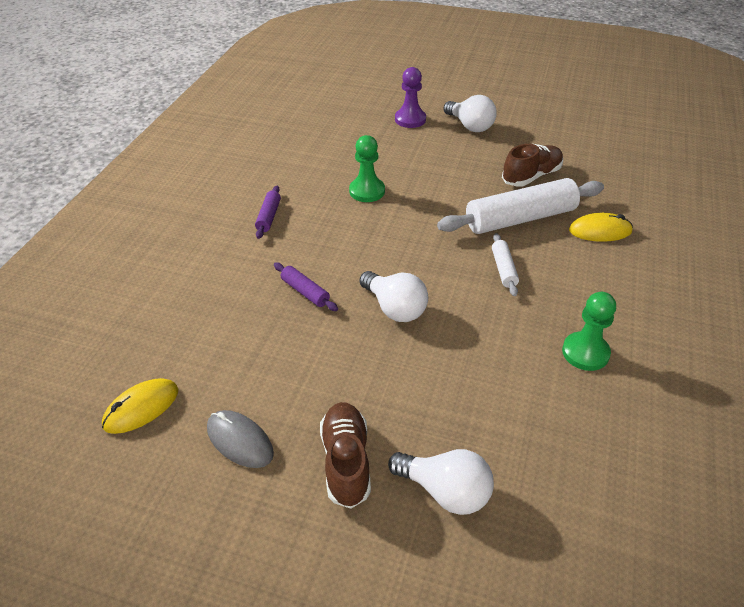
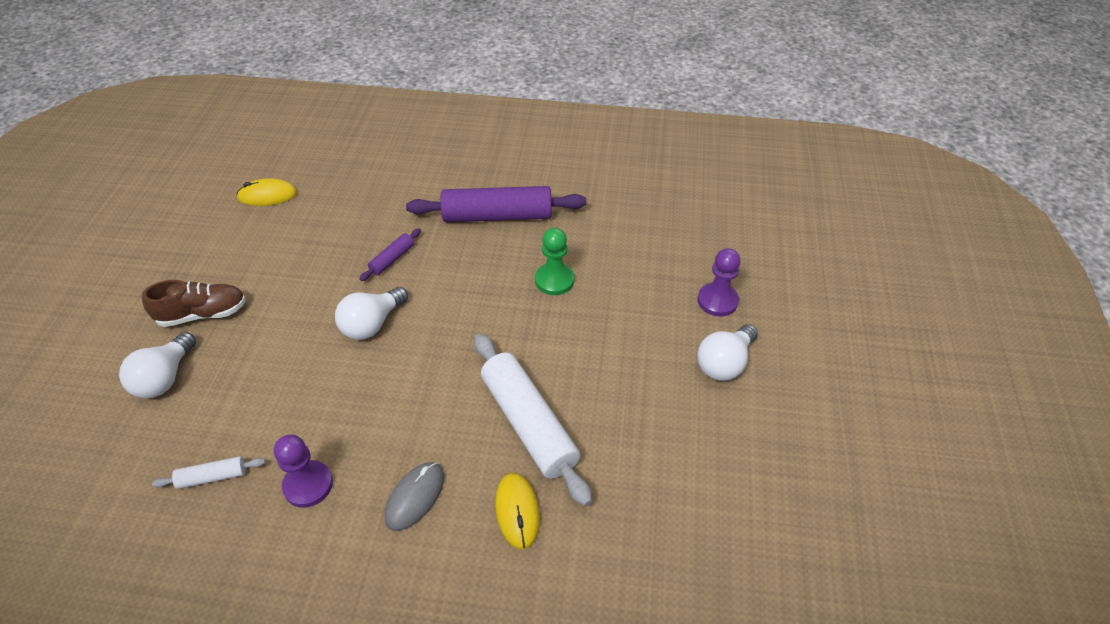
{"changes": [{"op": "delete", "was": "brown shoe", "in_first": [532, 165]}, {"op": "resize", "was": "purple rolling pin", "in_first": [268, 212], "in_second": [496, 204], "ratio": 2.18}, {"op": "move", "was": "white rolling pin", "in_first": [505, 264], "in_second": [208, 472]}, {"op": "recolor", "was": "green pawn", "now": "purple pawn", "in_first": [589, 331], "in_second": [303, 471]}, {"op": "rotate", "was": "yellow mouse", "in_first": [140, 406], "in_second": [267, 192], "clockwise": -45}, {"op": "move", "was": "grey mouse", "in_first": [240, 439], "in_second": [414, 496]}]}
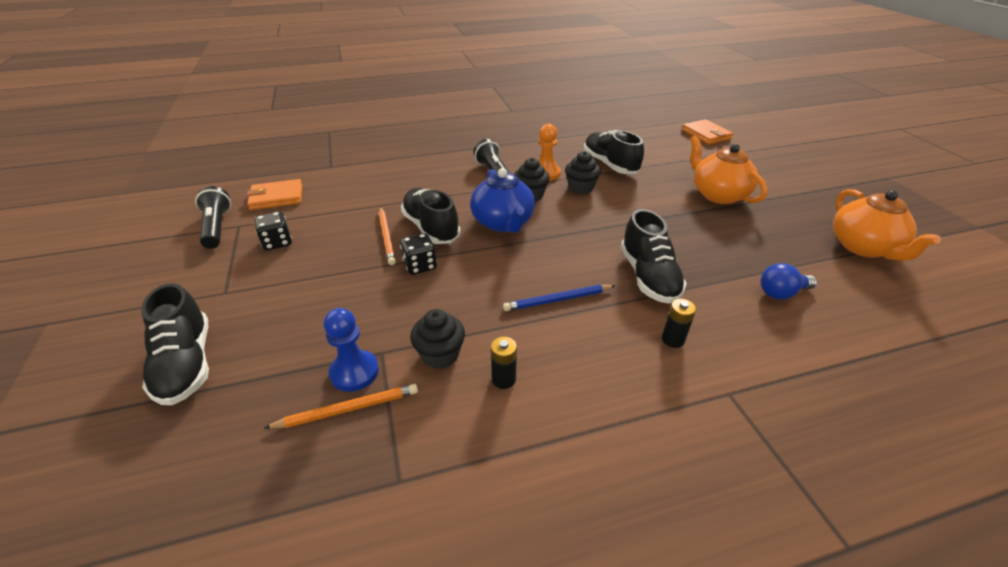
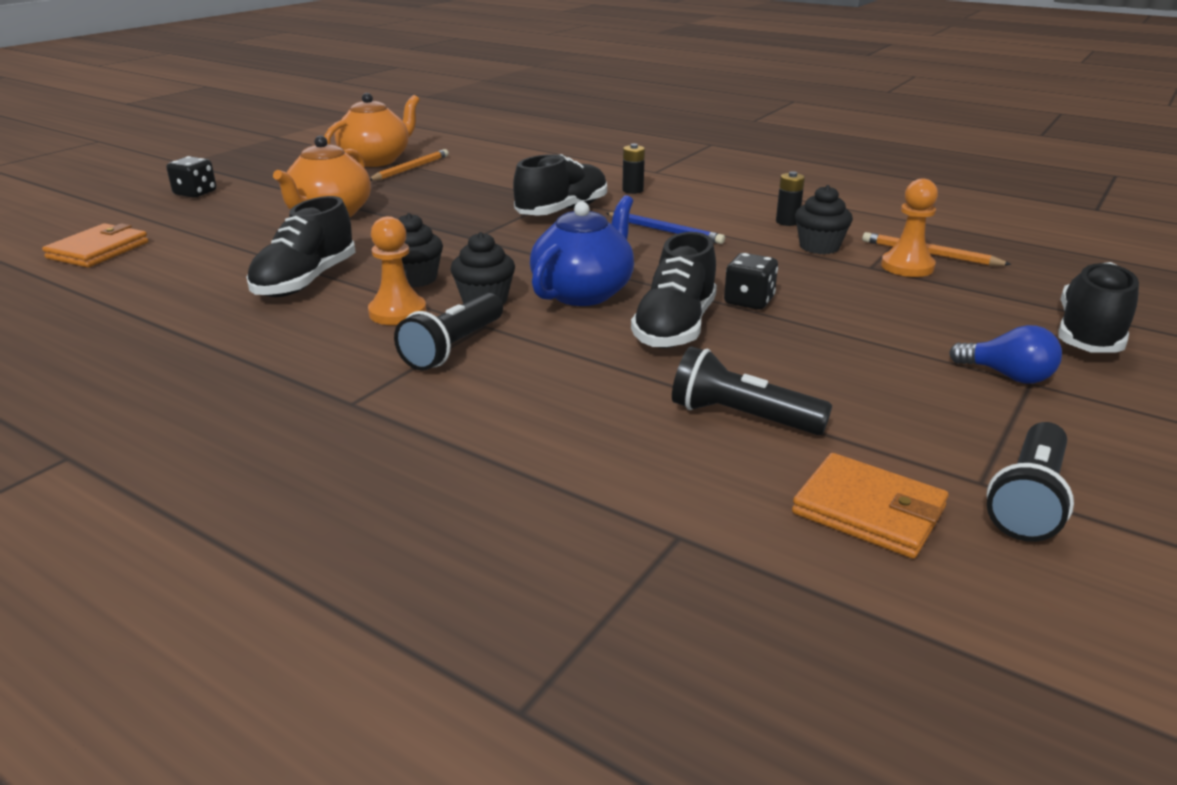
{"changes": [{"op": "move", "was": "orange pencil", "in_first": [387, 236], "in_second": [409, 165]}, {"op": "move", "was": "black dice", "in_first": [273, 231], "in_second": [191, 177]}, {"op": "move", "was": "blue light bulb", "in_first": [788, 281], "in_second": [1005, 354]}, {"op": "recolor", "was": "blue pawn", "now": "orange pawn", "in_first": [351, 350], "in_second": [909, 228]}, {"op": "insert", "now": "black flashlight", "in_second": [752, 390]}]}
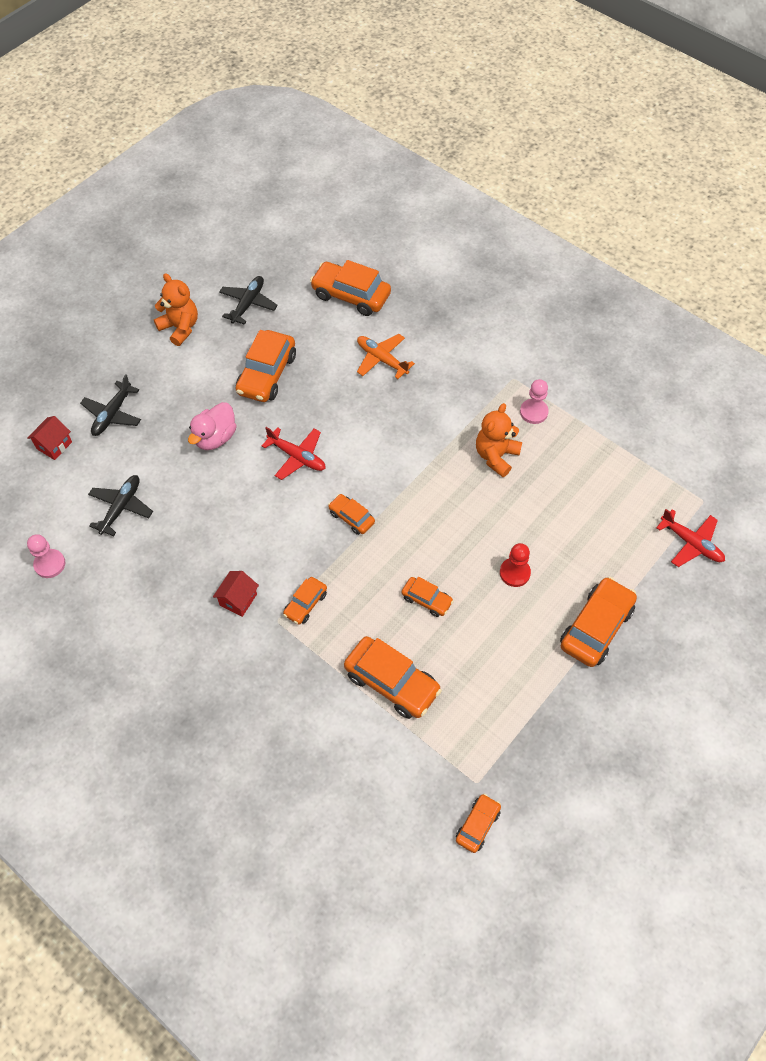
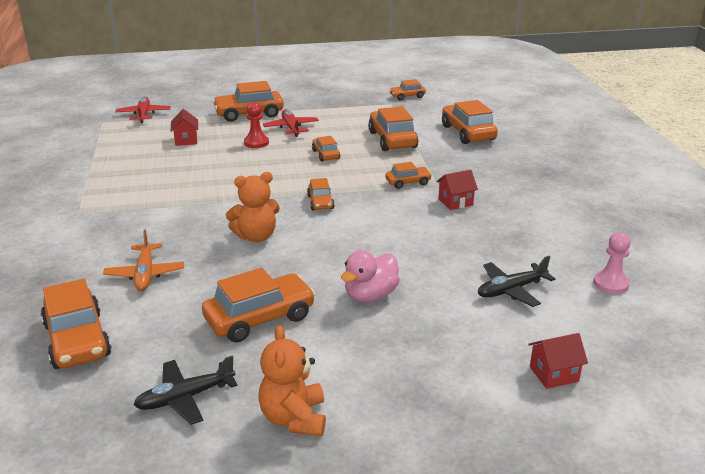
{"changes": [{"op": "delete", "was": "black plane", "in_first": [110, 405]}, {"op": "delete", "was": "pink pawn", "in_first": [534, 401]}, {"op": "rotate", "was": "pink duck", "in_first": [212, 426], "in_second": [370, 277], "clockwise": 150}, {"op": "move", "was": "orange teddy bear", "in_first": [499, 440], "in_second": [253, 207]}, {"op": "move", "was": "red plane", "in_first": [294, 453], "in_second": [291, 123]}, {"op": "insert", "now": "orange car", "in_second": [470, 122]}, {"op": "insert", "now": "red house", "in_second": [184, 127]}]}
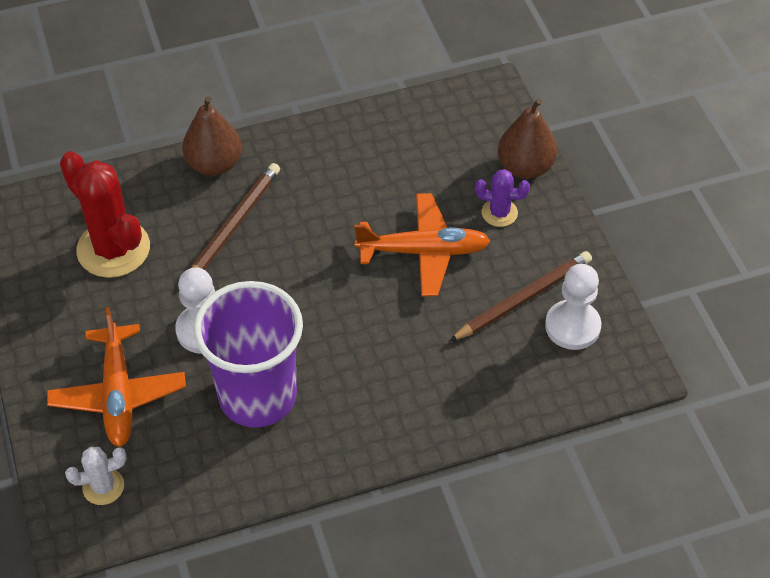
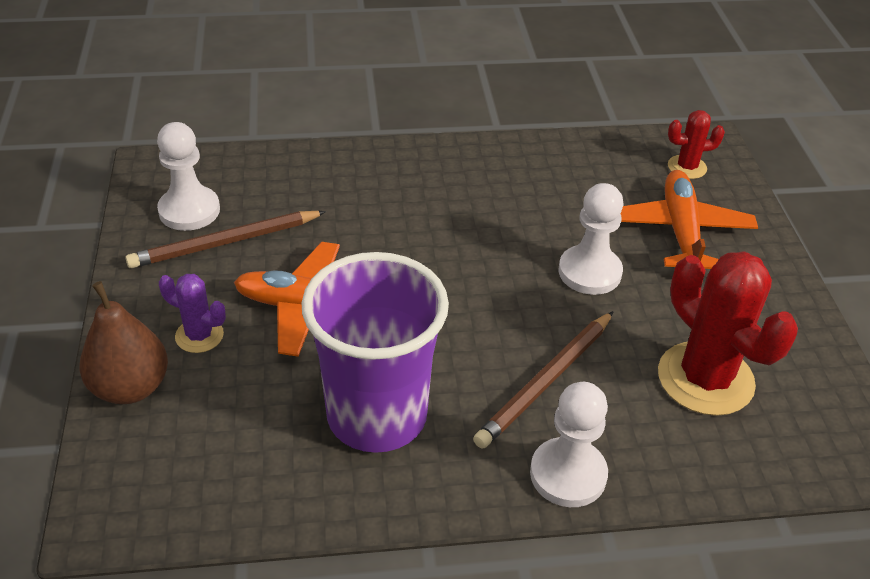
{"changes": [{"op": "replace", "was": "brown pear", "now": "white pawn", "in_first": [212, 136], "in_second": [569, 444]}, {"op": "move", "was": "purple cup", "in_first": [248, 354], "in_second": [375, 352]}, {"op": "recolor", "was": "white cactus", "now": "red cactus", "in_first": [96, 475], "in_second": [696, 144]}]}
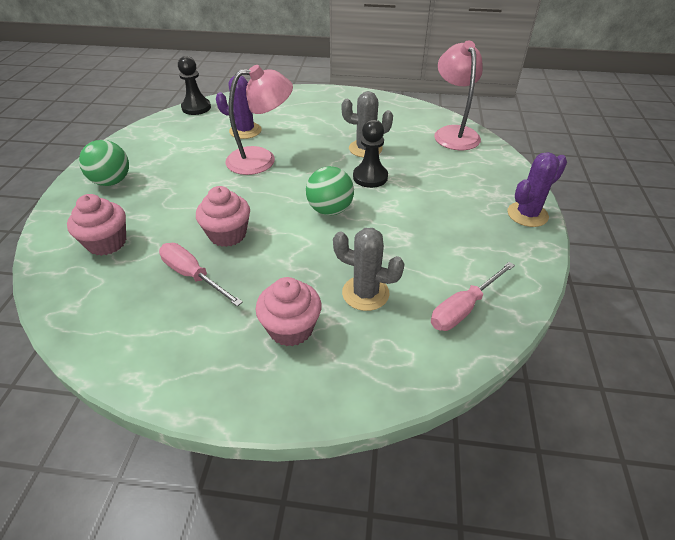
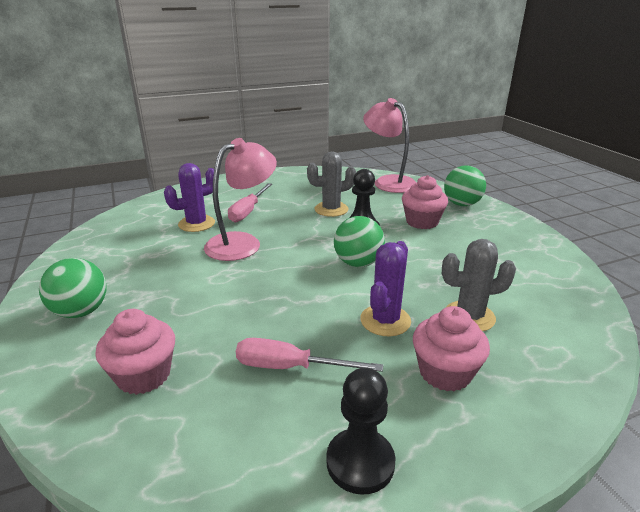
{"changes": [{"op": "move", "was": "black pawn", "in_first": [194, 85], "in_second": [360, 431]}, {"op": "move", "was": "purple cactus", "in_first": [537, 189], "in_second": [385, 288]}, {"op": "move", "was": "pink cupcake", "in_first": [223, 216], "in_second": [425, 202]}, {"op": "move", "was": "pink screwdriver", "in_first": [473, 296], "in_second": [250, 202]}, {"op": "insert", "now": "green ball", "in_second": [465, 186]}]}
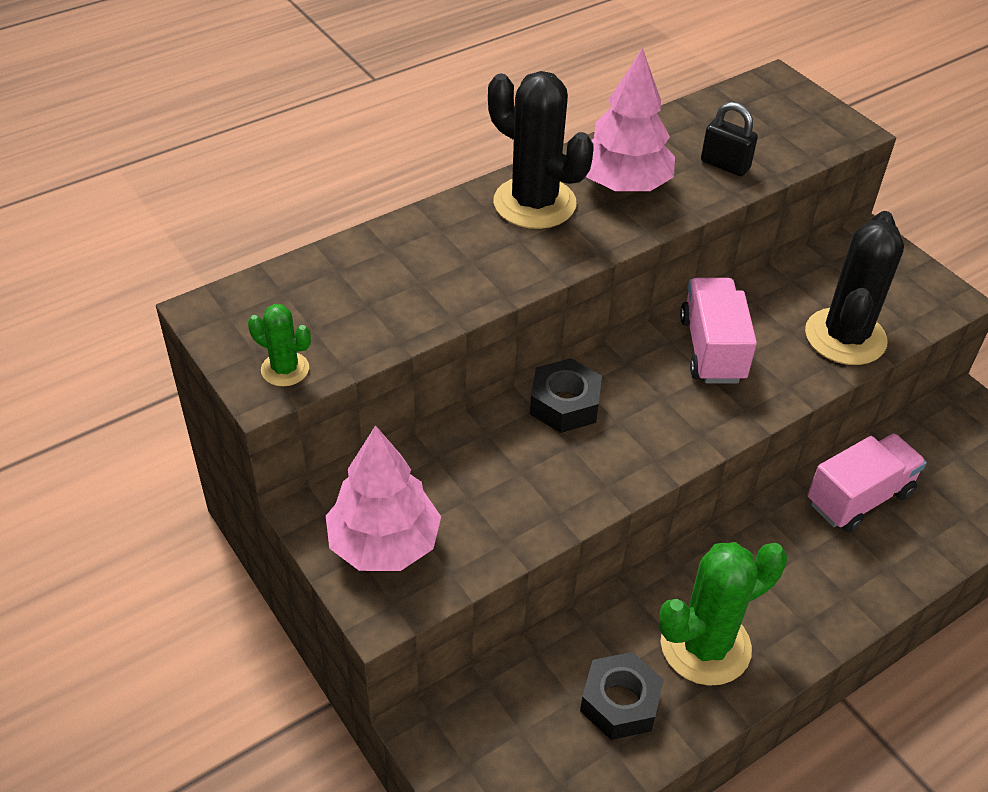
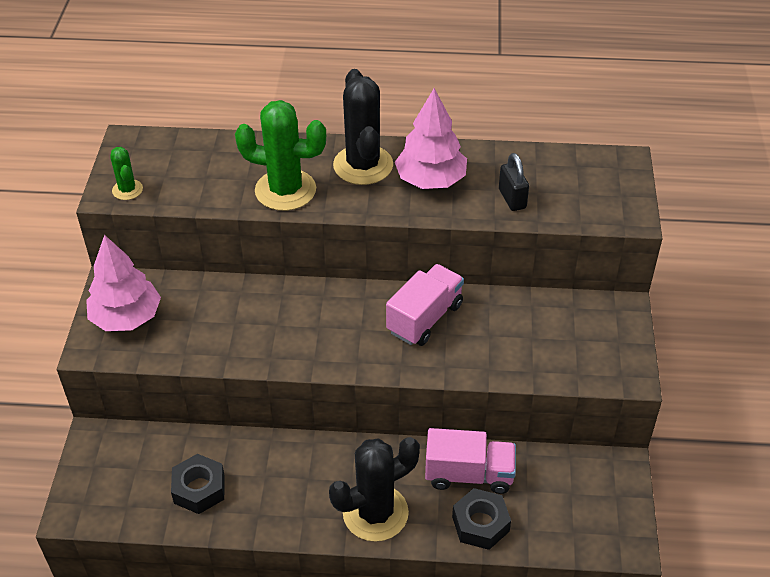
{"changes": [{"op": "move", "was": "black cactus", "in_first": [854, 288], "in_second": [374, 489]}, {"op": "move", "was": "black nut", "in_first": [566, 395], "in_second": [481, 519]}, {"op": "move", "was": "green cactus", "in_first": [723, 614], "in_second": [280, 155]}]}
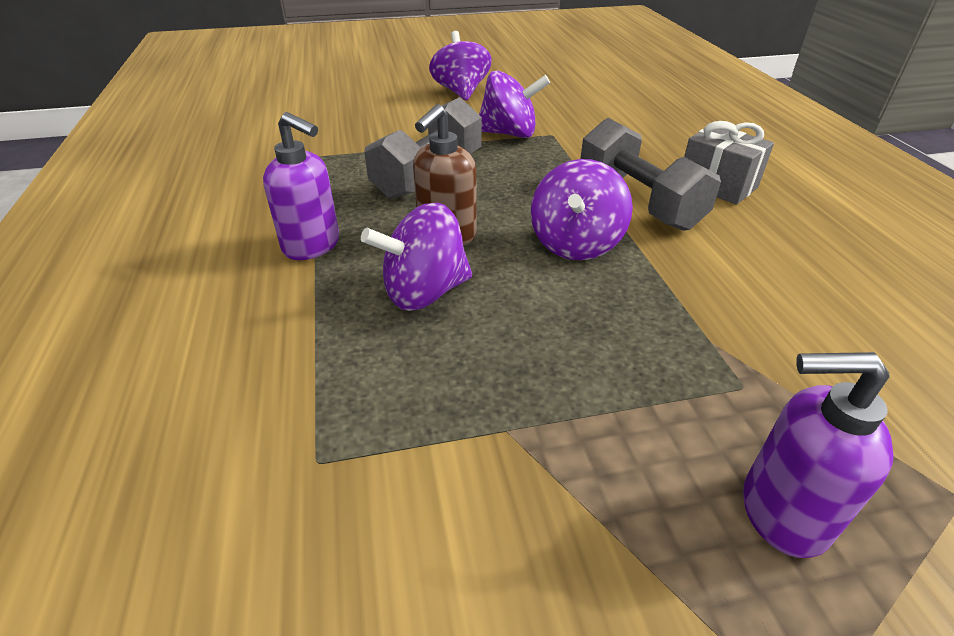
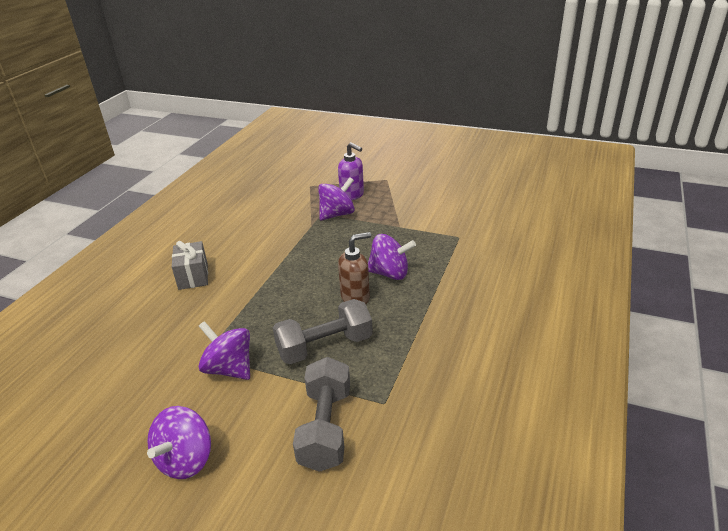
{"changes": [{"op": "delete", "was": "purple soap dispenser", "in_first": [301, 186]}, {"op": "move", "was": "grey dumbbell", "in_first": [650, 174], "in_second": [321, 414]}, {"op": "move", "was": "purple spinning top", "in_first": [582, 209], "in_second": [336, 199]}]}
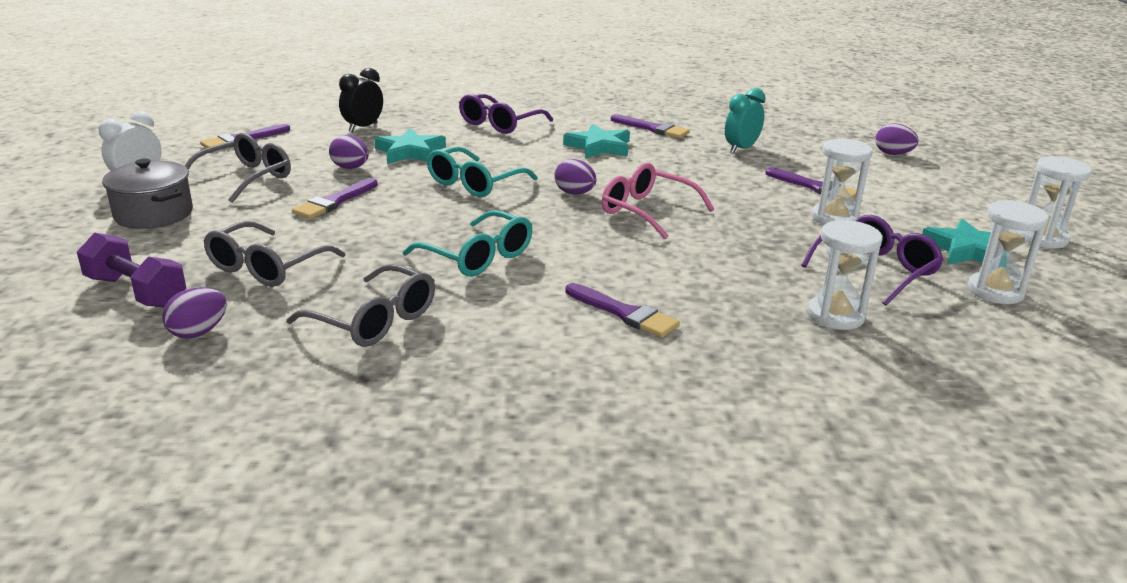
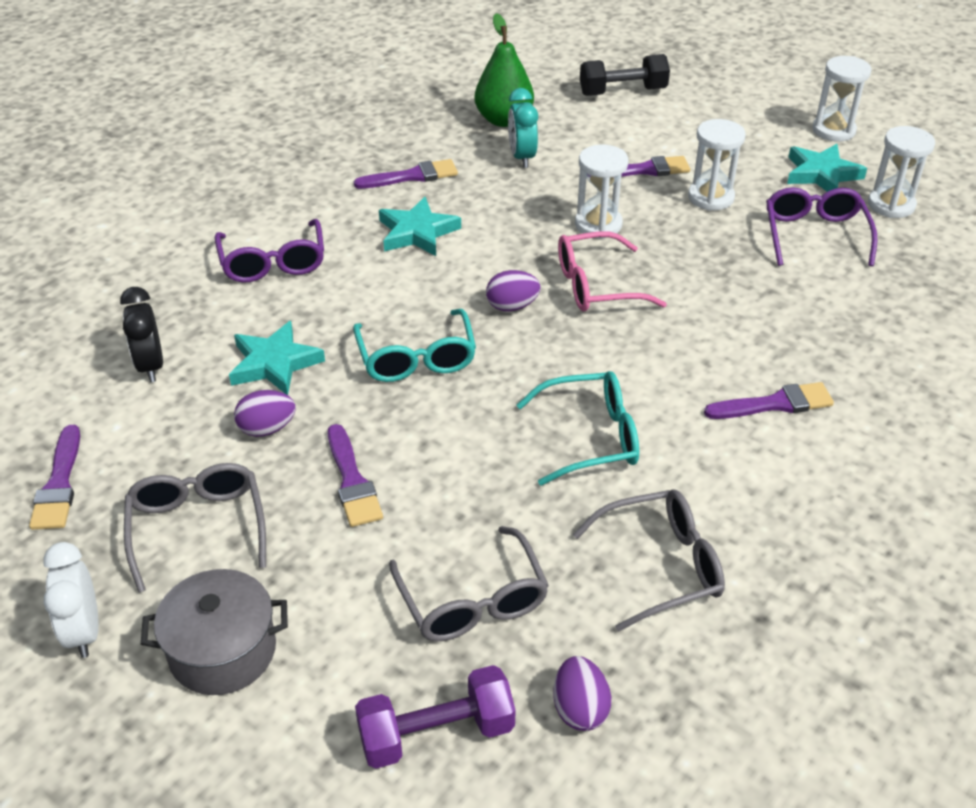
{"changes": [{"op": "replace", "was": "purple egg", "now": "black dumbbell", "in_first": [897, 139], "in_second": [625, 75]}, {"op": "move", "was": "white hourglass", "in_first": [845, 275], "in_second": [602, 192]}, {"op": "insert", "now": "green pear", "in_second": [504, 70]}]}
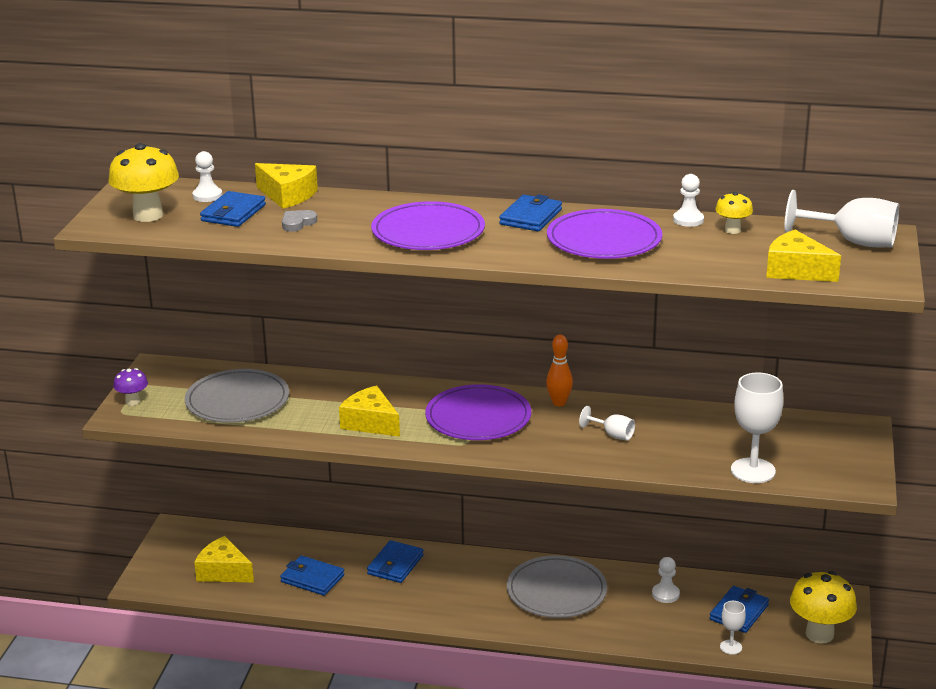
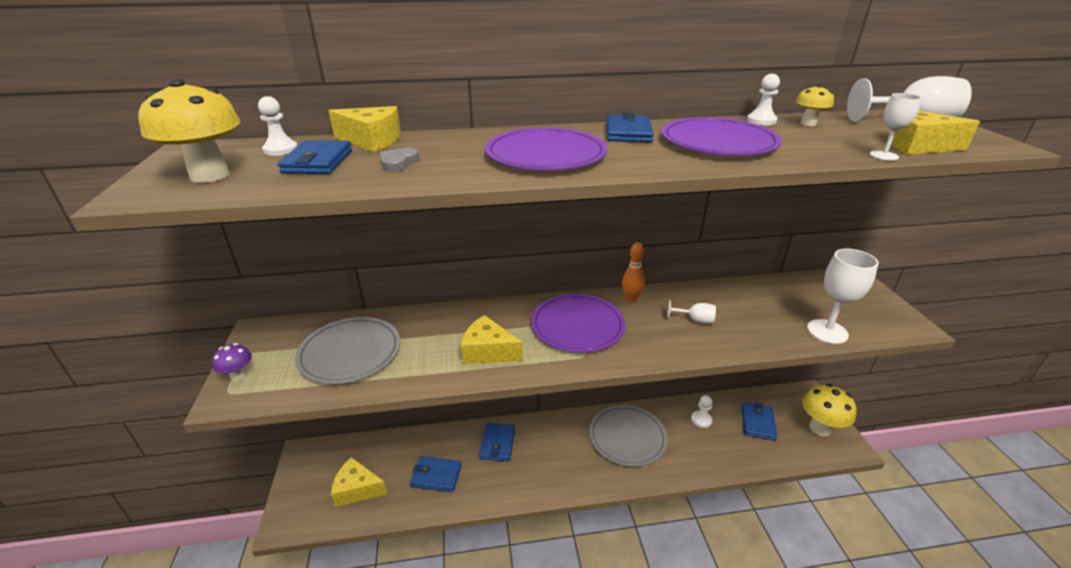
{"changes": [{"op": "move", "was": "white goblet", "in_first": [733, 628], "in_second": [896, 127]}]}
